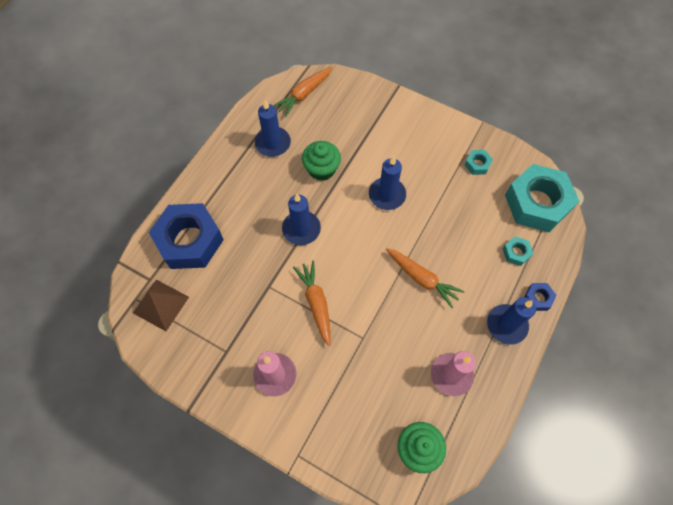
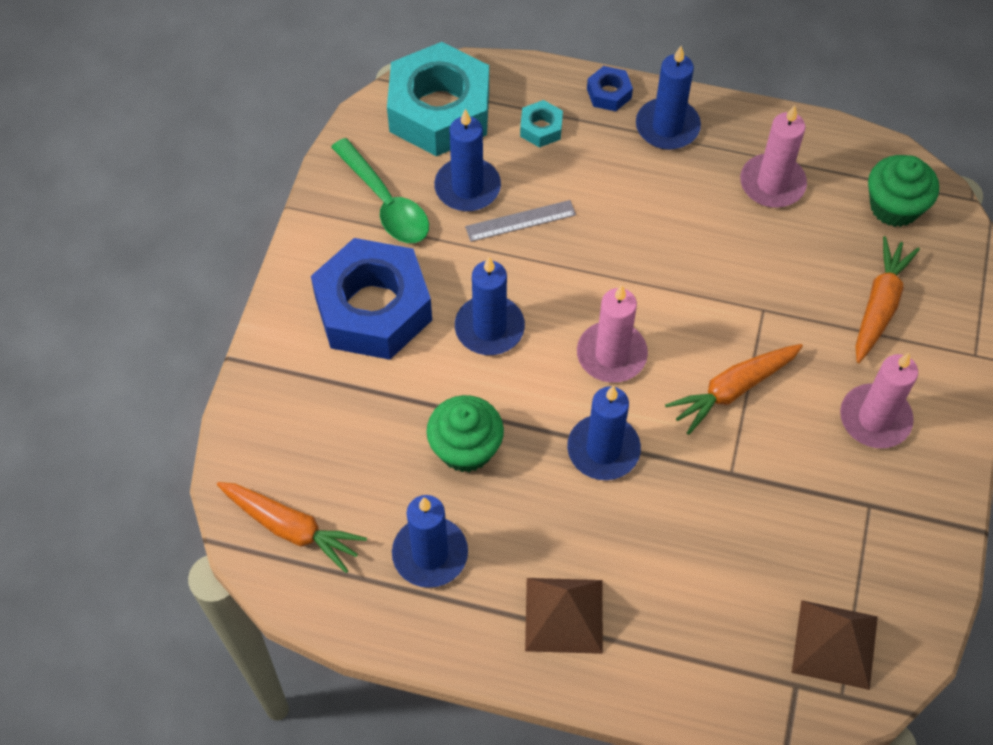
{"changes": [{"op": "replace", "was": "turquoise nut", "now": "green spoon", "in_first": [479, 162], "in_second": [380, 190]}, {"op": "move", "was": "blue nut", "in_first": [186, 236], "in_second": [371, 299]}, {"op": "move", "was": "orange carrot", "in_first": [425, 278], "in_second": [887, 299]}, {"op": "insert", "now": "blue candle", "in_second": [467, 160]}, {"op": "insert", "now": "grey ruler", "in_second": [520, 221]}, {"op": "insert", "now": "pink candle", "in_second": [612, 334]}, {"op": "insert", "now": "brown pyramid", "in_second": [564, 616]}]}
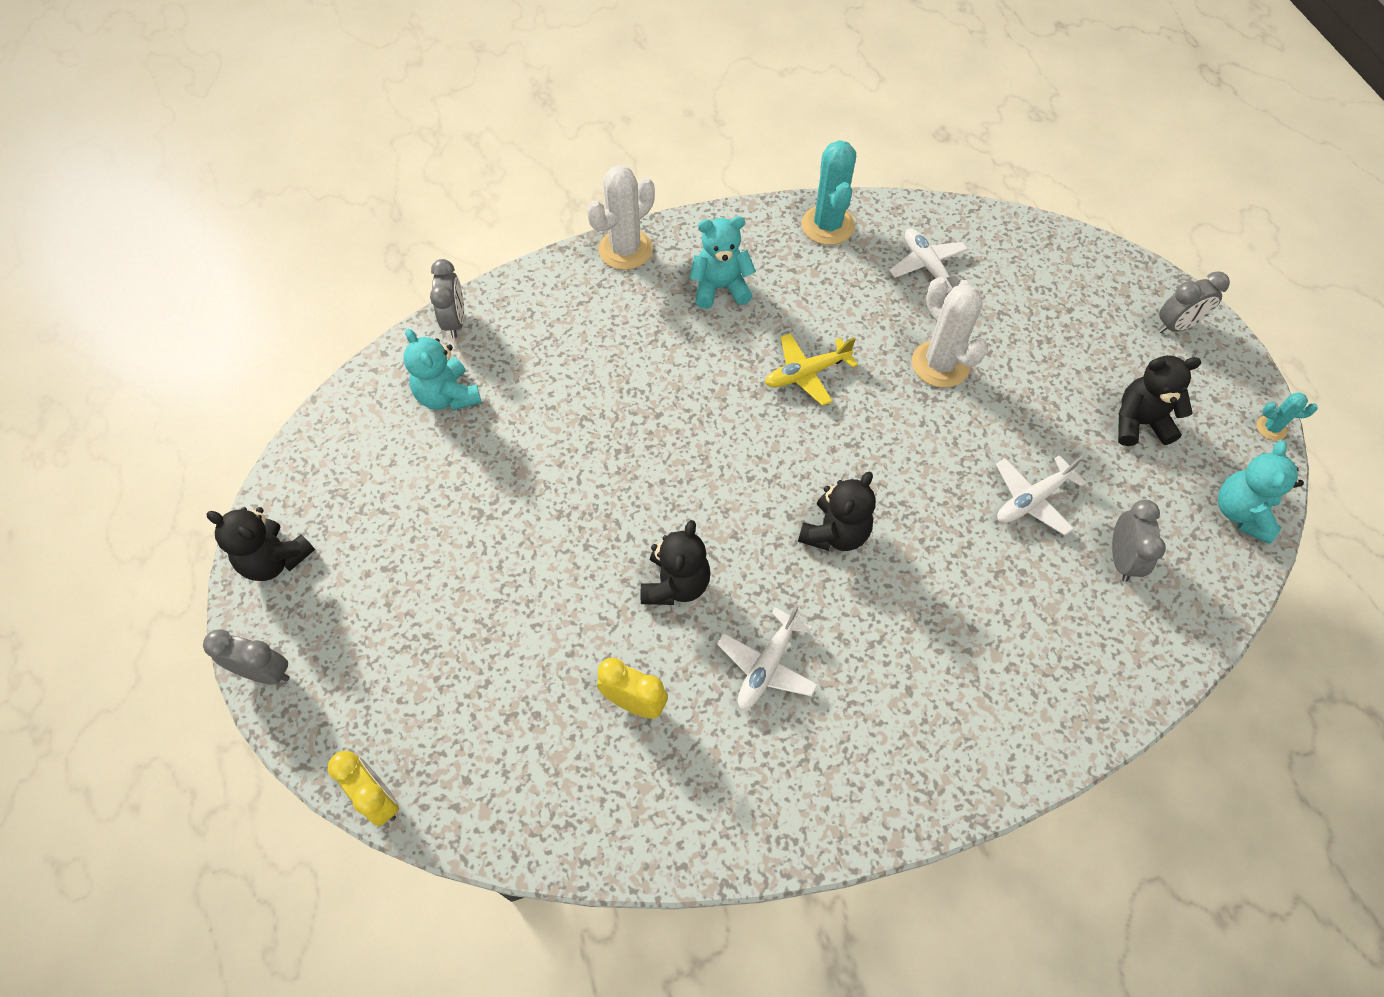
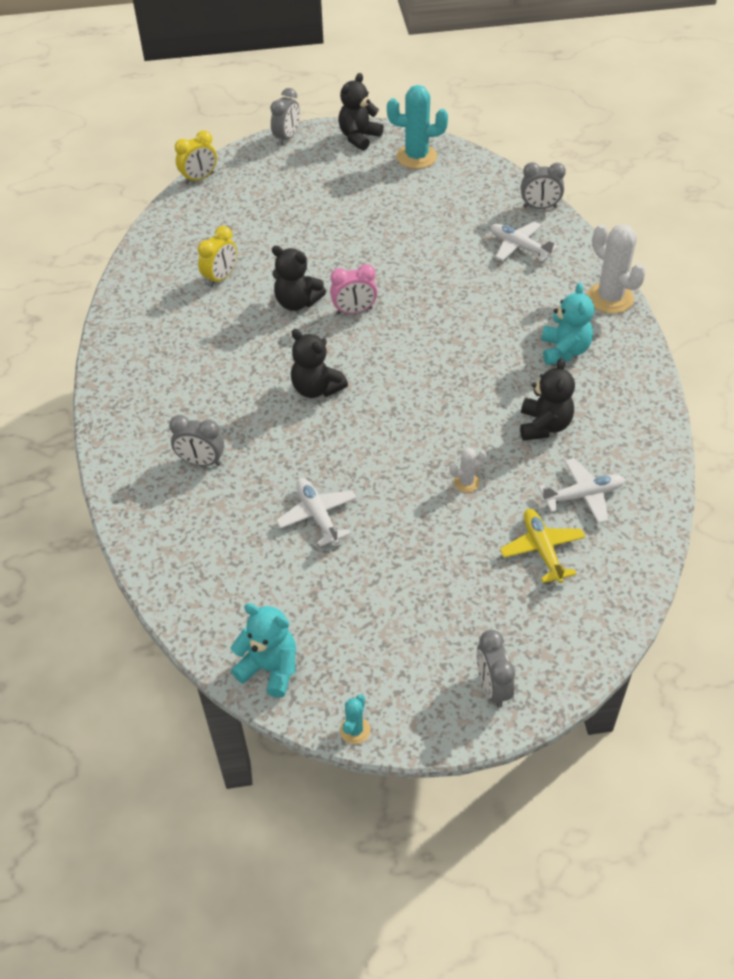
{"changes": [{"op": "move", "was": "turquoise cactus", "in_first": [829, 192], "in_second": [417, 127]}, {"op": "resize", "was": "white cactus", "in_first": [950, 332], "in_second": [468, 470], "ratio": 0.49}, {"op": "delete", "was": "turquoise teddy bear", "in_first": [443, 370]}, {"op": "move", "was": "yellow plane", "in_first": [811, 369], "in_second": [542, 546]}, {"op": "move", "was": "black teddy bear", "in_first": [1159, 400], "in_second": [547, 399]}, {"op": "move", "was": "grey clock", "in_first": [1139, 541], "in_second": [196, 440]}, {"op": "move", "was": "white plane", "in_first": [767, 657], "in_second": [524, 241]}, {"op": "insert", "now": "pink clock", "in_second": [353, 289]}]}
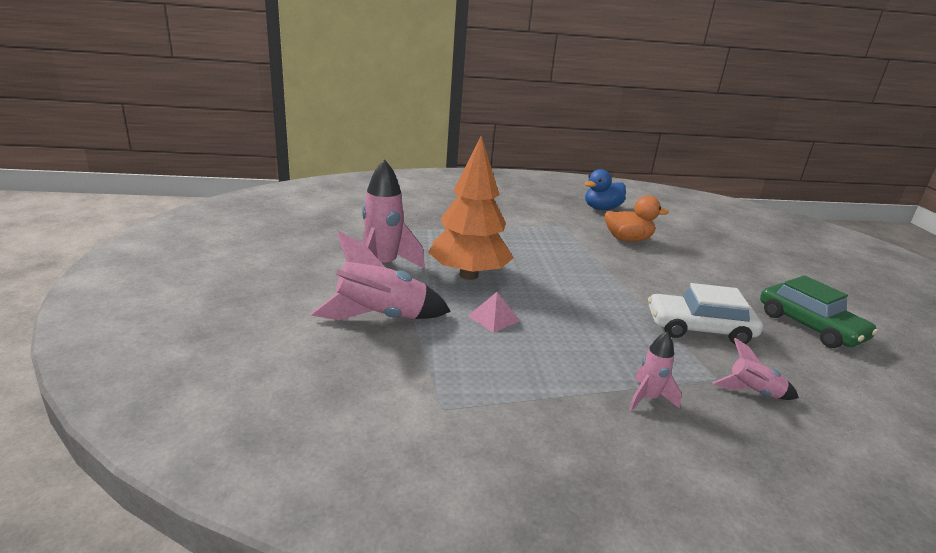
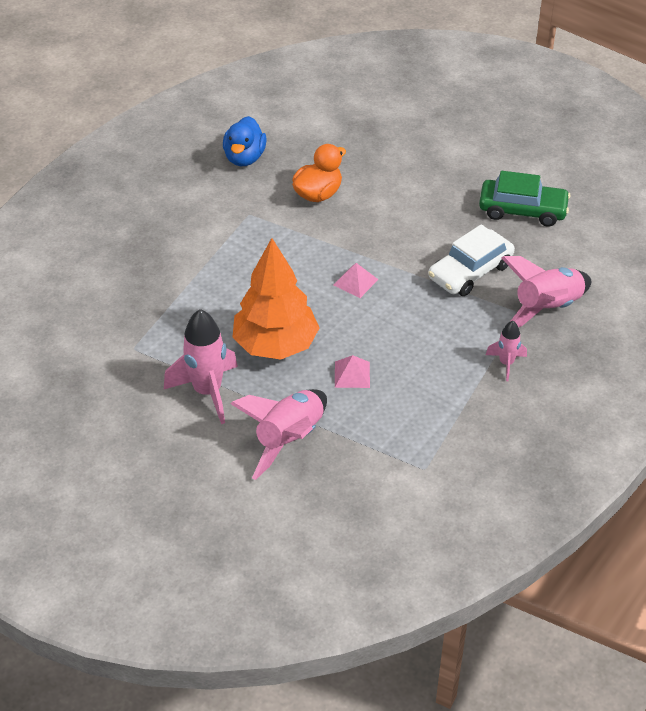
{"changes": [{"op": "resize", "was": "pink rocket", "in_first": [755, 369], "in_second": [546, 291], "ratio": 1.87}, {"op": "insert", "now": "pink pyramid", "in_second": [356, 280]}]}
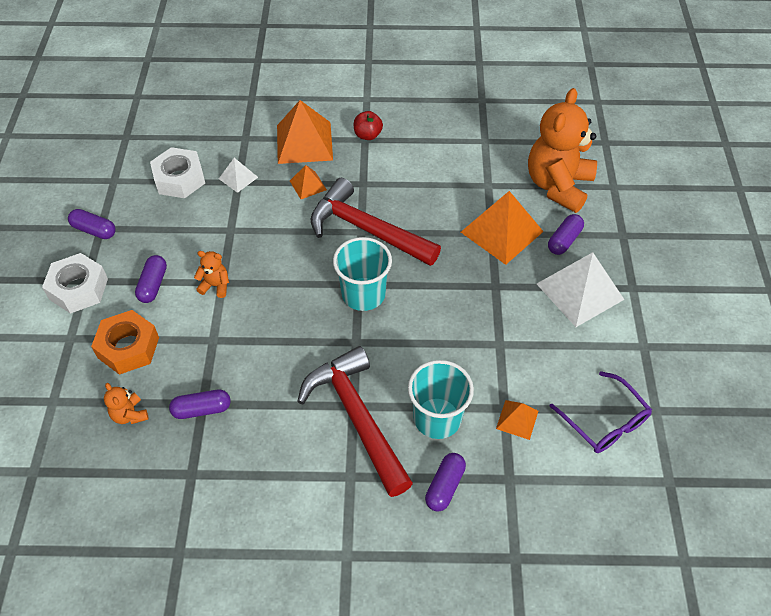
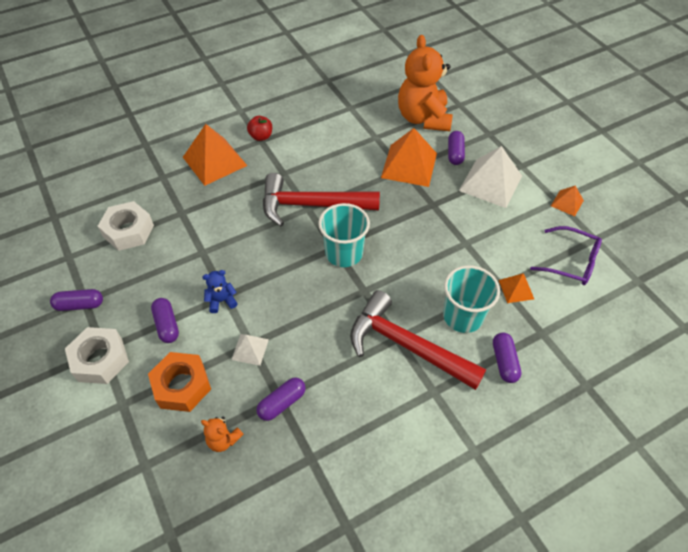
{"changes": [{"op": "move", "was": "white pyramid", "in_first": [238, 175], "in_second": [250, 350]}, {"op": "move", "was": "orange pyramid", "in_first": [308, 182], "in_second": [567, 201]}, {"op": "recolor", "was": "orange teddy bear", "now": "blue teddy bear", "in_first": [211, 274], "in_second": [220, 291]}]}
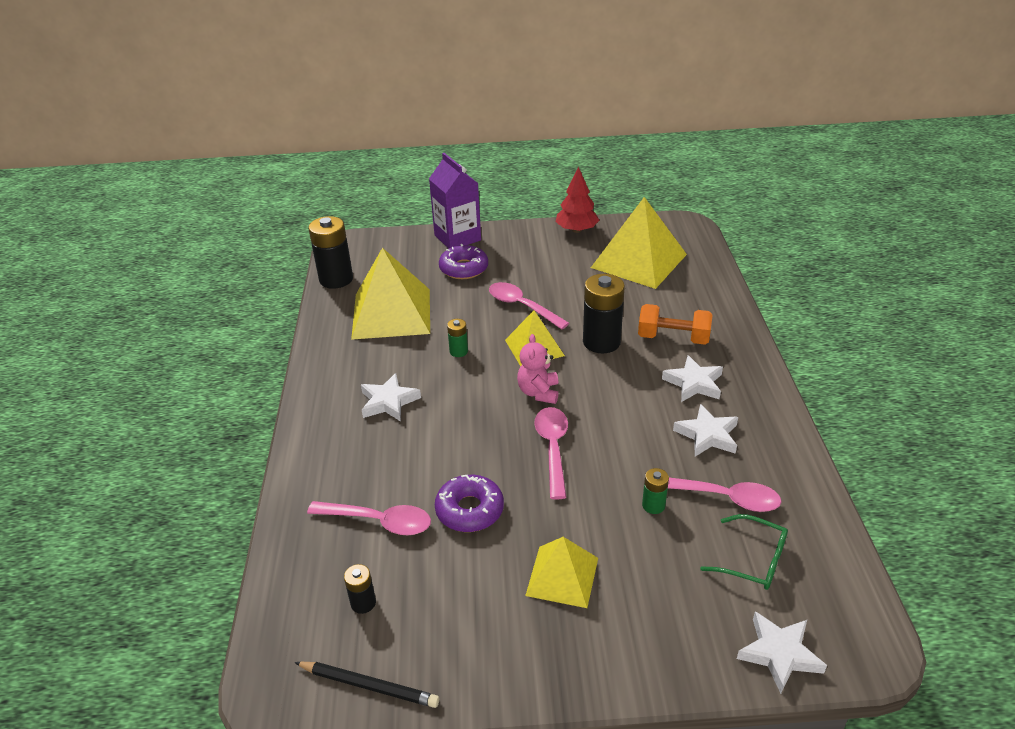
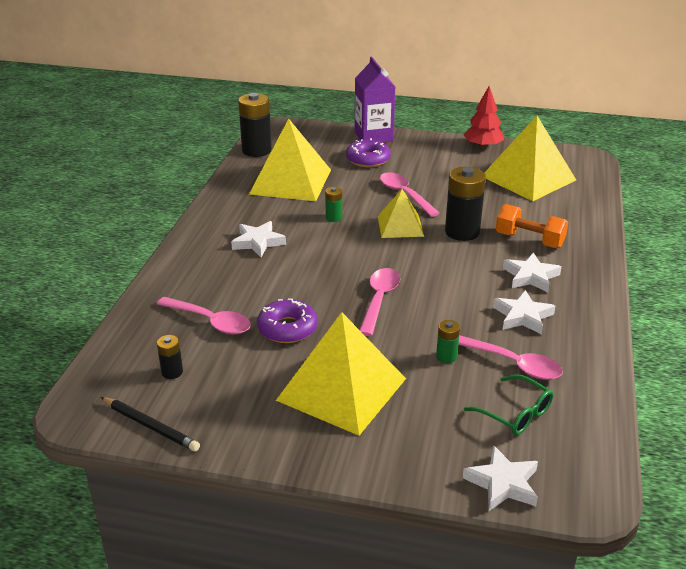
{"changes": [{"op": "delete", "was": "pink teddy bear", "in_first": [538, 369]}, {"op": "resize", "was": "yellow pyramid", "in_first": [561, 572], "in_second": [341, 374], "ratio": 1.74}]}
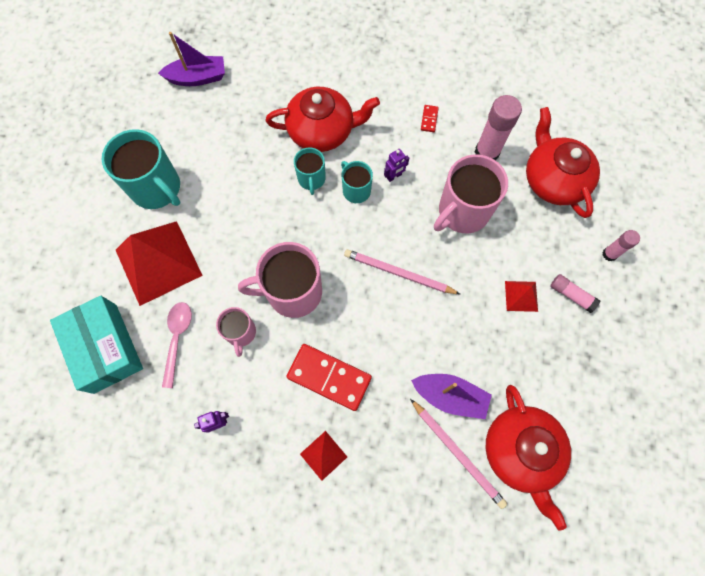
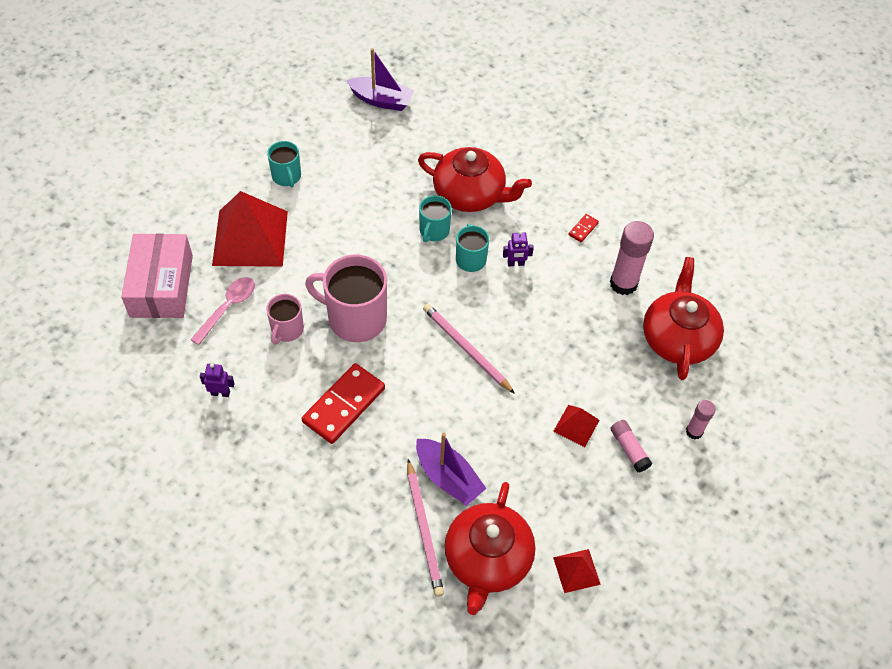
{"changes": [{"op": "resize", "was": "turquoise mug", "in_first": [141, 169], "in_second": [284, 164], "ratio": 0.55}, {"op": "delete", "was": "pink mug", "in_first": [471, 193]}, {"op": "recolor", "was": "turquoise box", "now": "pink box", "in_first": [96, 345], "in_second": [157, 276]}, {"op": "rotate", "was": "red domino", "in_first": [329, 377], "in_second": [343, 403], "clockwise": 75}, {"op": "move", "was": "red pyramid", "in_first": [323, 456], "in_second": [577, 571]}]}
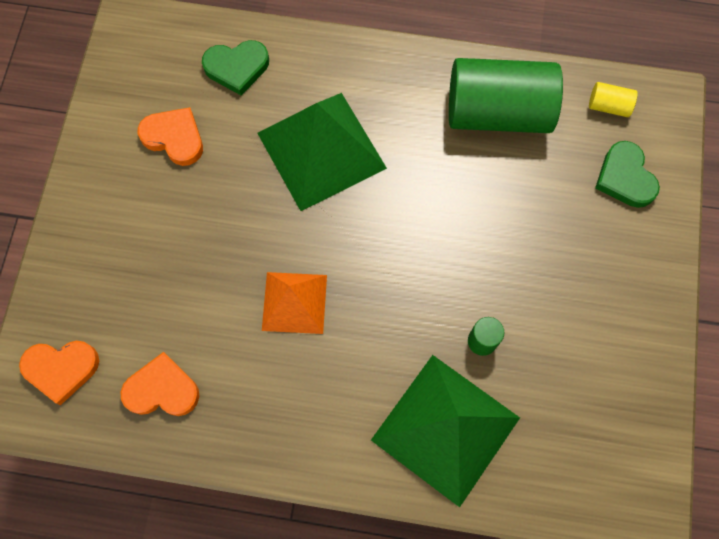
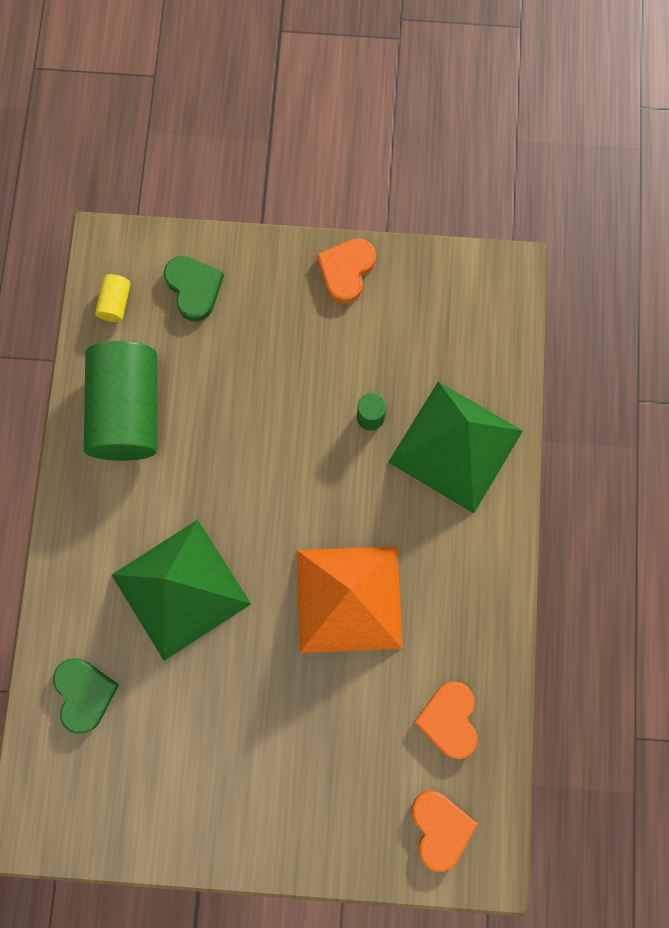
{"changes": [{"op": "move", "was": "orange heart", "in_first": [170, 136], "in_second": [346, 271]}, {"op": "rotate", "was": "green heart", "in_first": [627, 174], "in_second": [194, 289], "clockwise": -90}, {"op": "resize", "was": "orange pyramid", "in_first": [294, 303], "in_second": [350, 600], "ratio": 1.68}]}
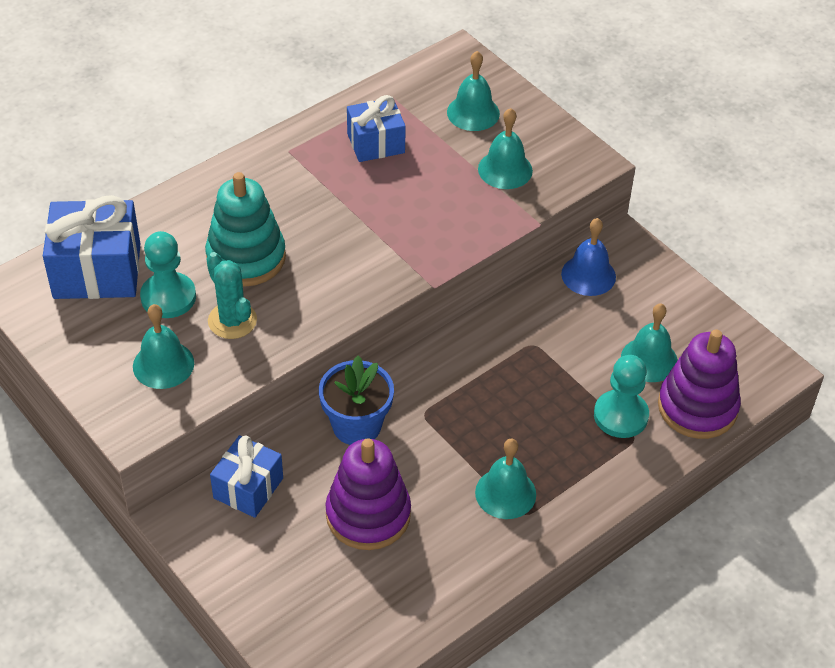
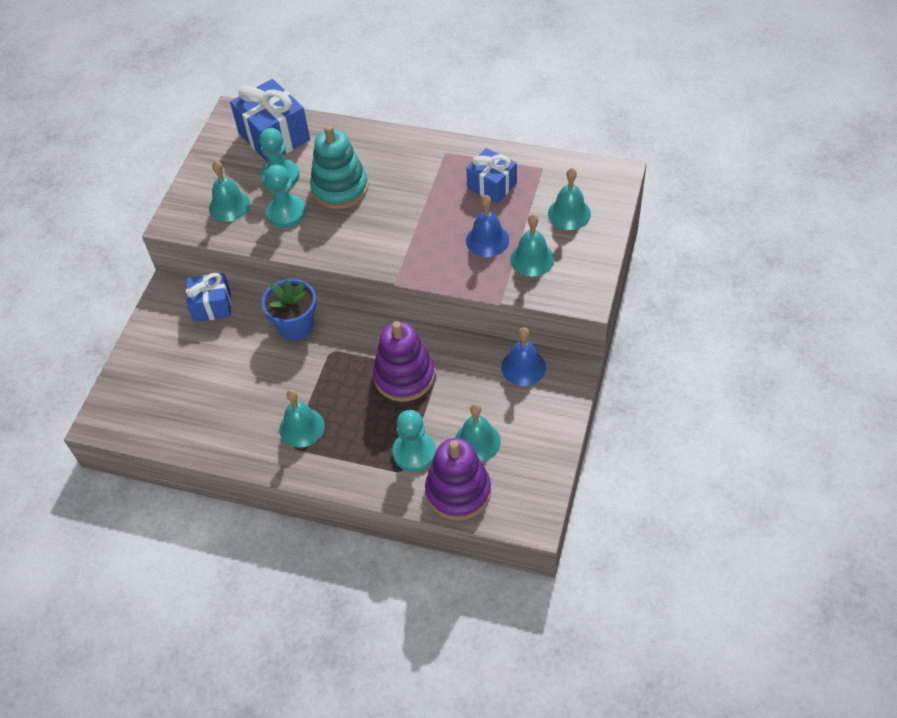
{"changes": [{"op": "replace", "was": "turquoise cactus", "now": "turquoise pawn", "in_first": [232, 295], "in_second": [285, 196]}, {"op": "move", "was": "purple stacking toy", "in_first": [368, 494], "in_second": [403, 361]}, {"op": "insert", "now": "blue bell", "in_second": [487, 226]}]}
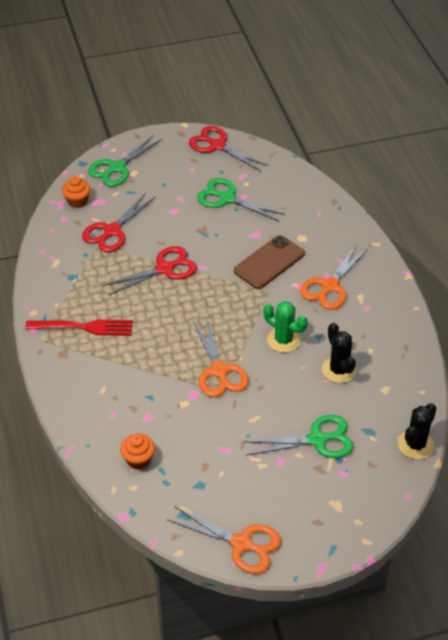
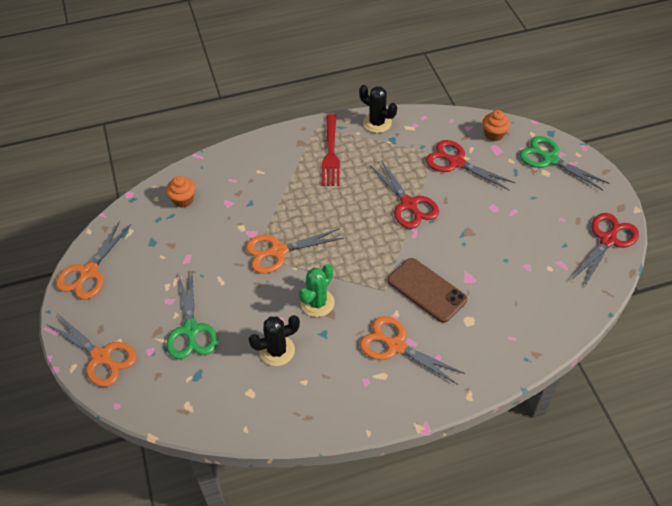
{"changes": [{"op": "delete", "was": "green scissors", "in_first": [241, 199]}, {"op": "move", "was": "black cactus", "in_first": [417, 431], "in_second": [378, 109]}, {"op": "insert", "now": "orange scissors", "in_second": [91, 350]}]}
